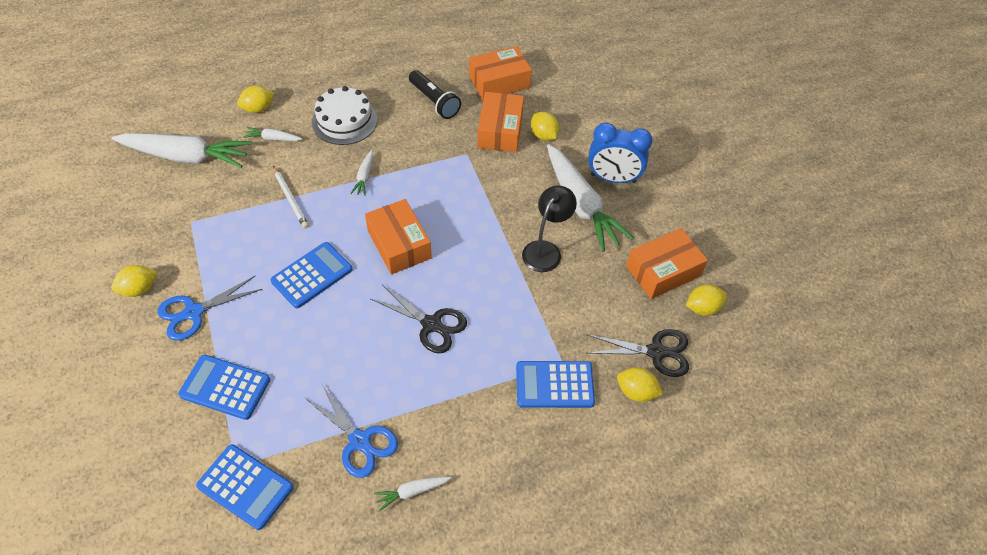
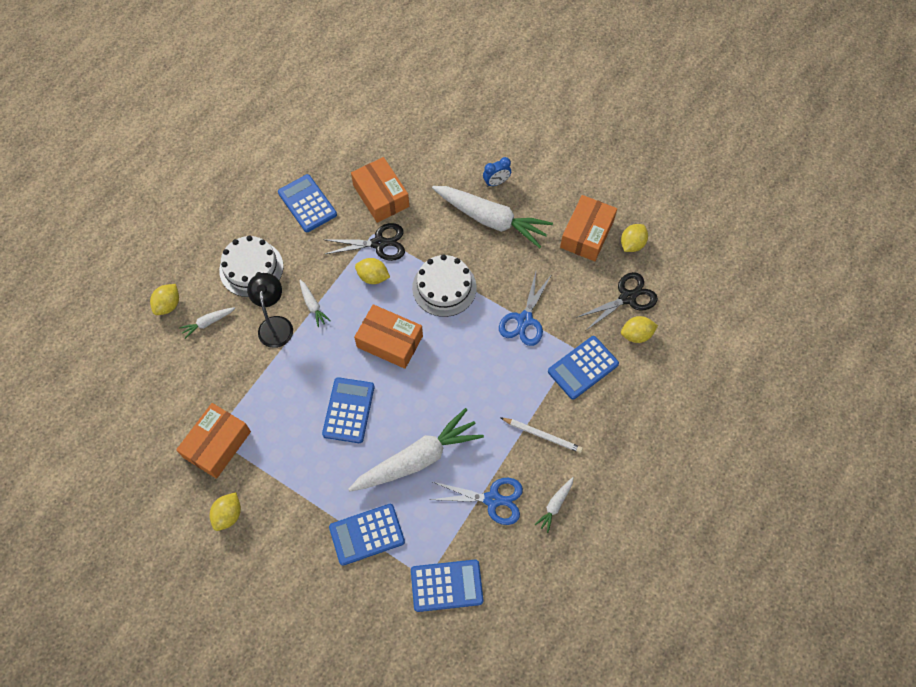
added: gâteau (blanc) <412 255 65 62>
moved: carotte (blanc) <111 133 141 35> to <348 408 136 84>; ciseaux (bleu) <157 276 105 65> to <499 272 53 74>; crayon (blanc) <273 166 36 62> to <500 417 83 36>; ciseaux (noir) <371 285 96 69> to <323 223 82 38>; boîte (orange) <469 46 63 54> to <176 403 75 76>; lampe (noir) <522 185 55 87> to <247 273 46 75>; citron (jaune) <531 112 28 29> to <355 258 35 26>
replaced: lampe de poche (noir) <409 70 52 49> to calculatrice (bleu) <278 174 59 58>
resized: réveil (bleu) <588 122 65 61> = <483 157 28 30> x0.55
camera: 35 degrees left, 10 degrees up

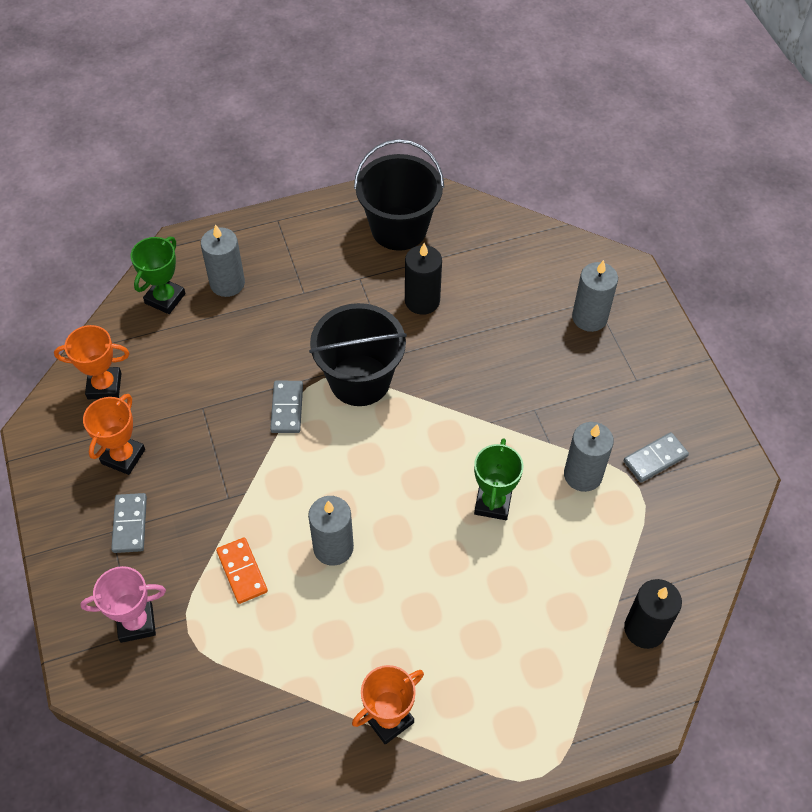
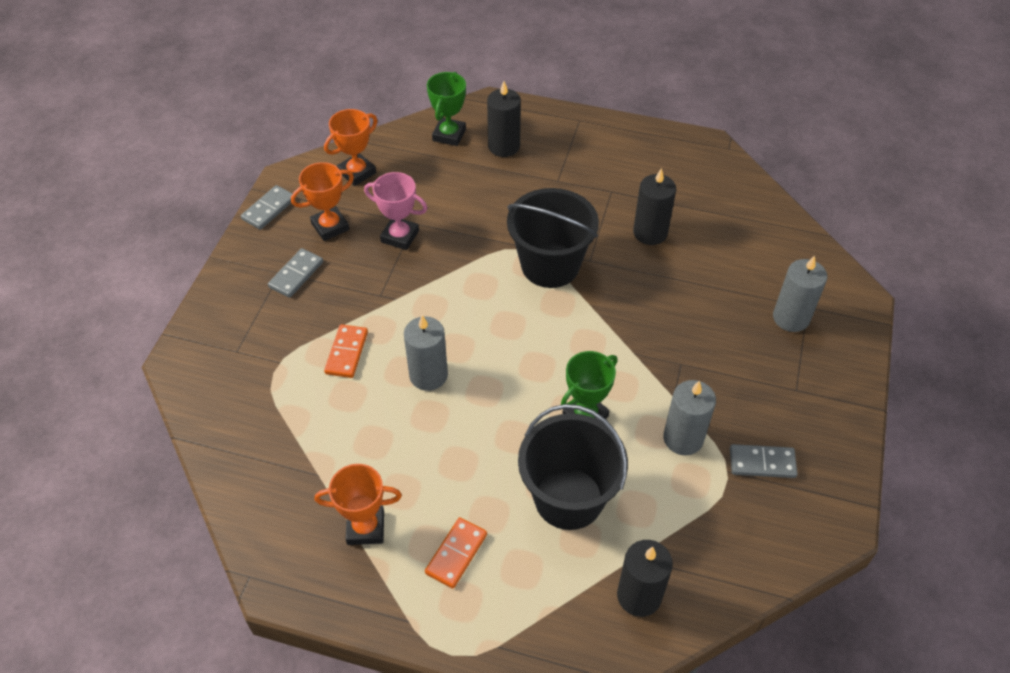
added: domino (orange) <425 517 62 72>
moved: trophée (rose) <80 566 86 77> to <364 172 63 78>; domino (gris) <270 381 33 52> to <241 185 55 45>; seau (noir) <354 139 90 112> to <518 404 110 126>
recoloured: bougie (gris) <201 224 44 73> to bougie (noir) <487 81 34 76>
turned: trophée (orange) <54 325 75 74> = <324 109 53 77> 75 degrees counterclockwise; trophée (vert) <131 237 55 77> = <427 72 39 74> 45 degrees counterclockwise
camera: 35 degrees right, 5 degrees down

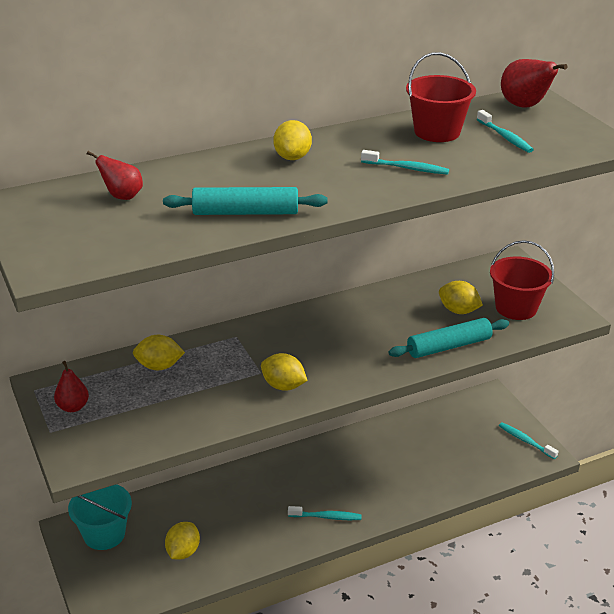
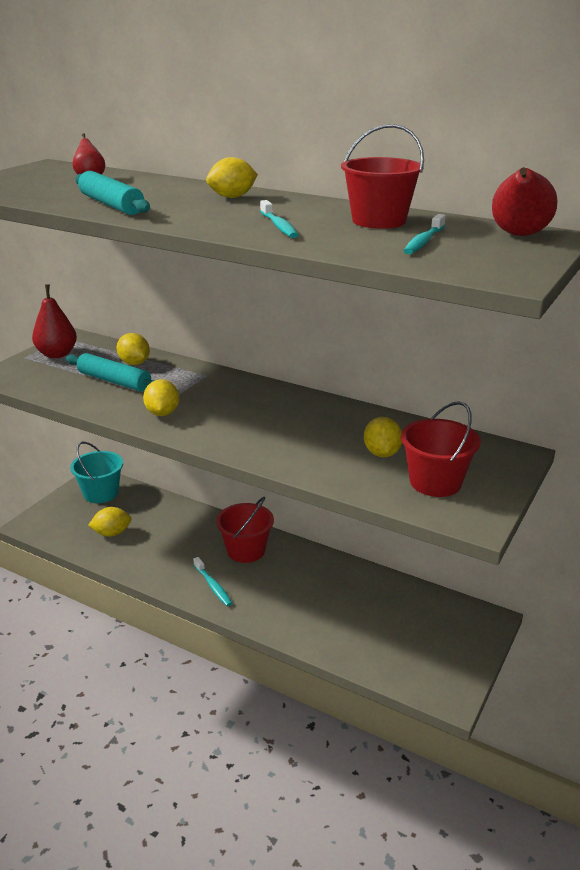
removed: brosse à dents (turquoise) <499 422 60 37>
added: seau (rouge) <216 497 58 66>
moved: rouleau à pâtisserie (turquoise) <389 318 120 40> to <66 353 89 39>
resized: poire (rouge) <54 361 35 51> = <32 284 45 74> x1.54
camera: 55 degrees right, 5 degrees down

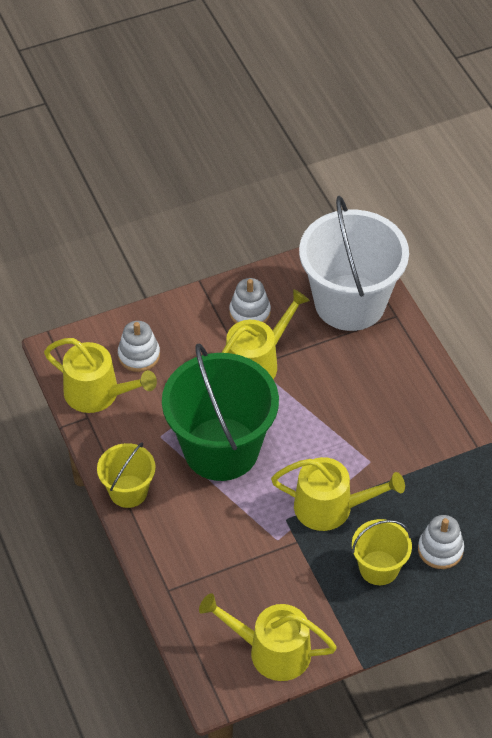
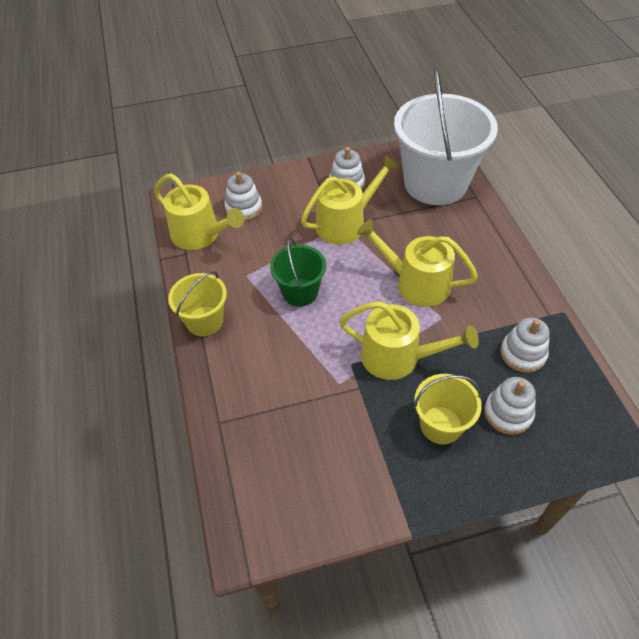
added: jouet à empiler (blanc) <501 317 49 56>
moved: arrosoir (jaune) <199 593 138 88> to <357 219 121 88>
resized: seau (vert) <162 343 117 138> = <270 237 56 69> x0.50
camera: 10 degrees right, 0 degrees up

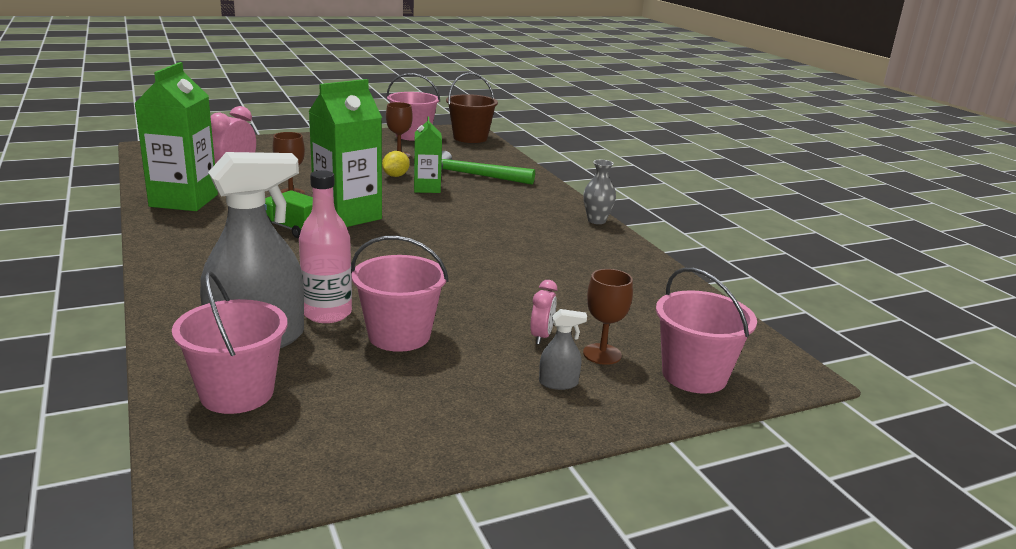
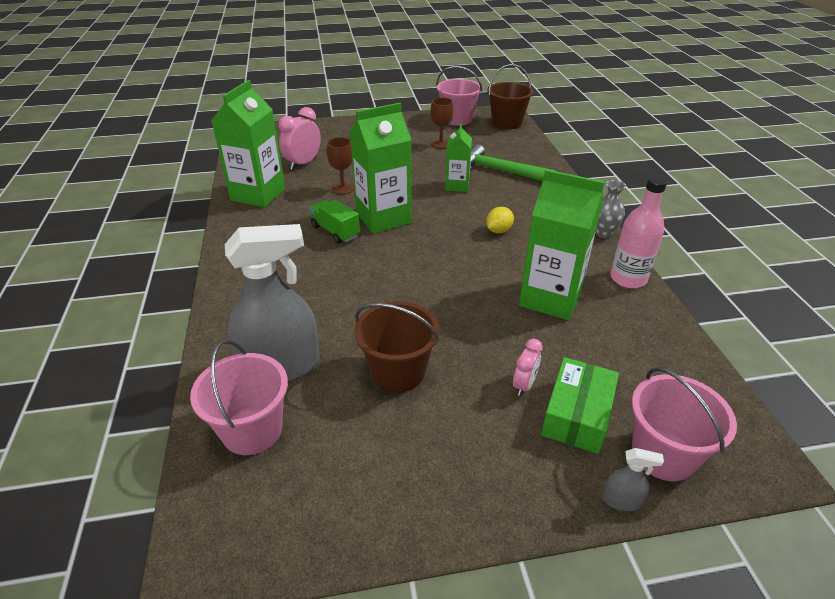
added: brique de lait (vert) <519 169 86 151>
moved: bouteille (rose) <299 170 53 153> to <610 176 57 112>; citron (jaune) <382 151 28 26> to <486 207 28 26>; vaporisateur (gris) <539 309 48 81> to <602 448 62 63>
replaced: verre à pied (marron) <583 269 50 96> to boîte (vert) <541 357 78 97>
recoloured: seau (rose) <351 236 98 116> to seau (marron) <354 301 86 91>
camera: 15 degrees right, 15 degrees up

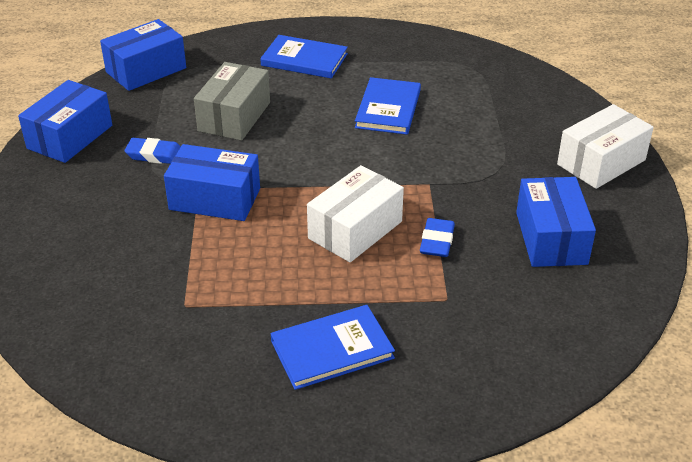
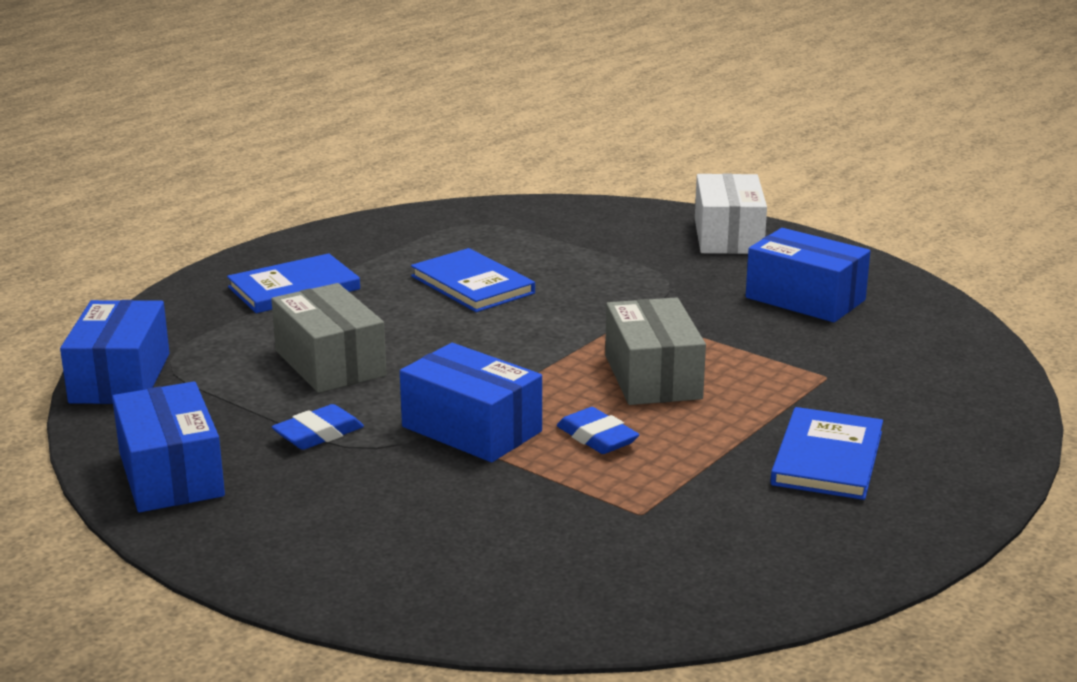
moved: gomme (bleu) <420 218 35 39> to <557 407 82 47>
recoloured: boîte (blanc) <307 165 97 97> to boîte (gris) <605 297 101 108>
turned: boîte (bleu) <164 144 96 77> = <400 343 142 119> 75 degrees clockwise
camera: 50 degrees left, 15 degrees down

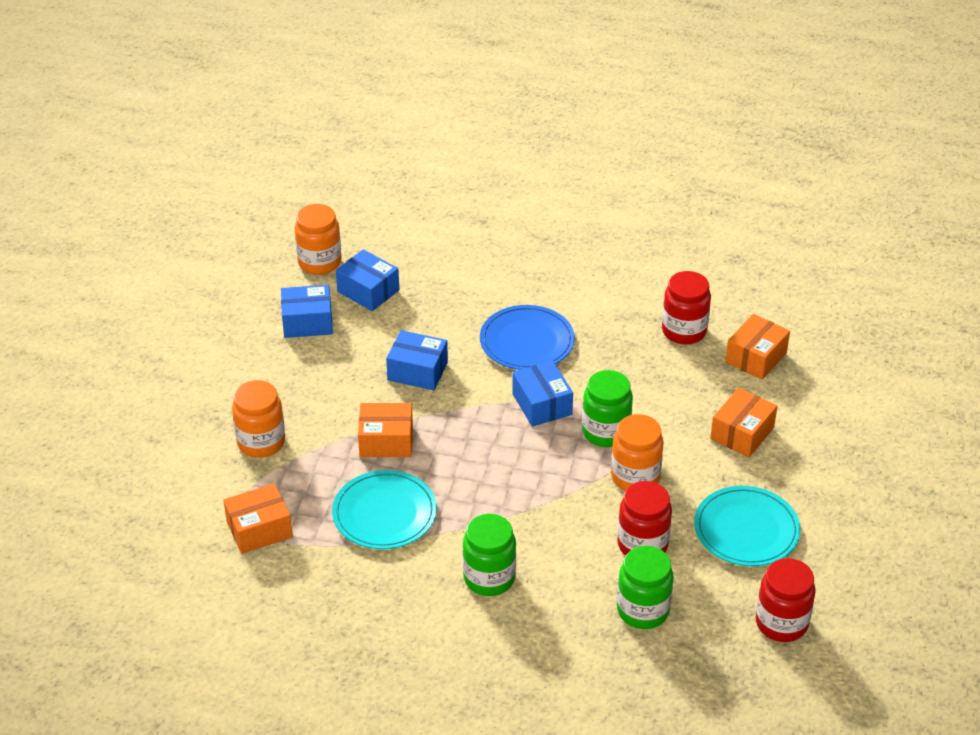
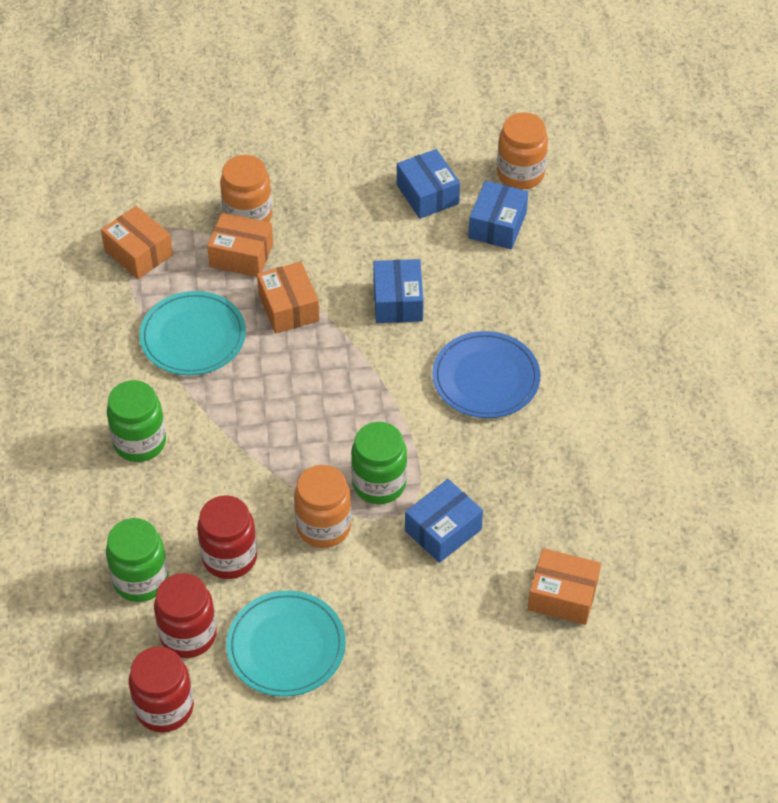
moved: boîte (bleu) <512 360 61 67> to <405 479 78 84>; bocal (rouge) <662 271 49 73> to <154 573 63 85>; boîte (orange) <710 388 67 69> to <207 213 66 64>
camera: 70 degrees right, 10 degrees up

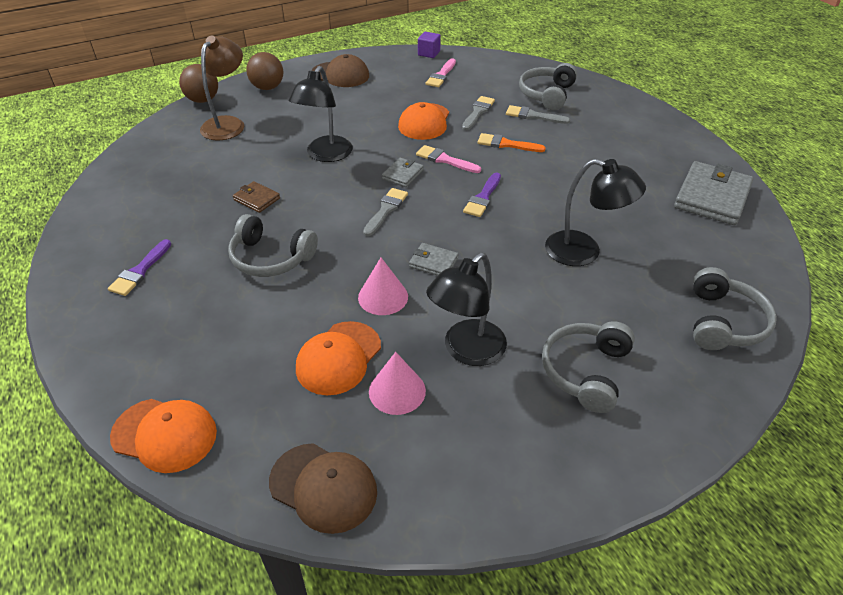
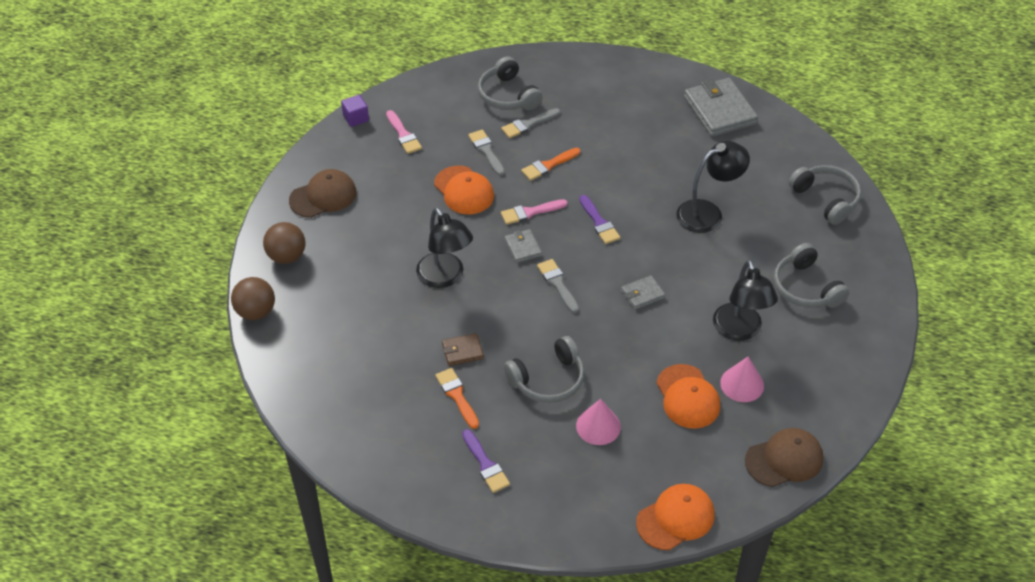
removed: lampe (marron) <200 35 44 105>
added: pinceau (orange) <435 368 44 61>
moved: cône (rose) <358 258 50 57> to <576 399 45 46>
camera: 50 degrees left, 5 degrees up

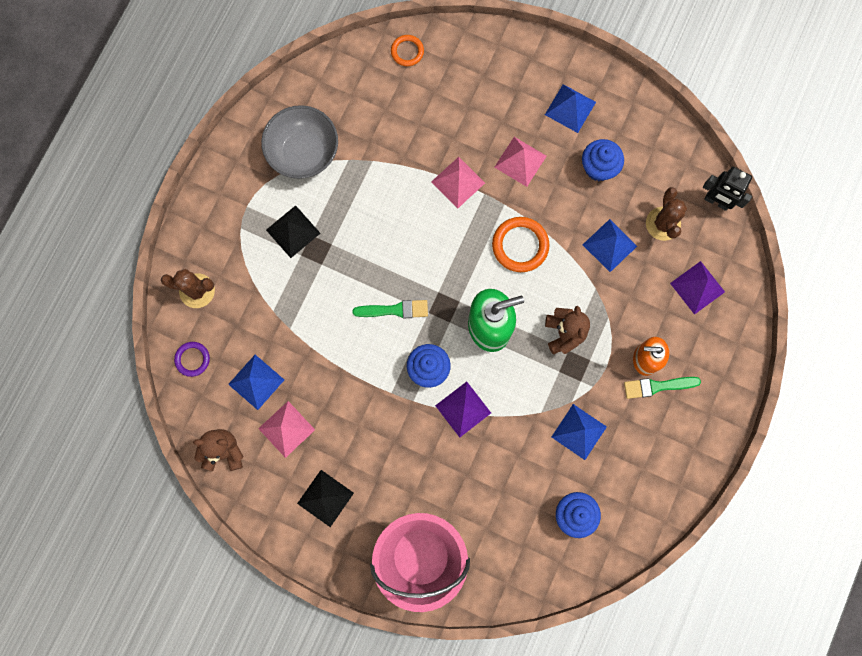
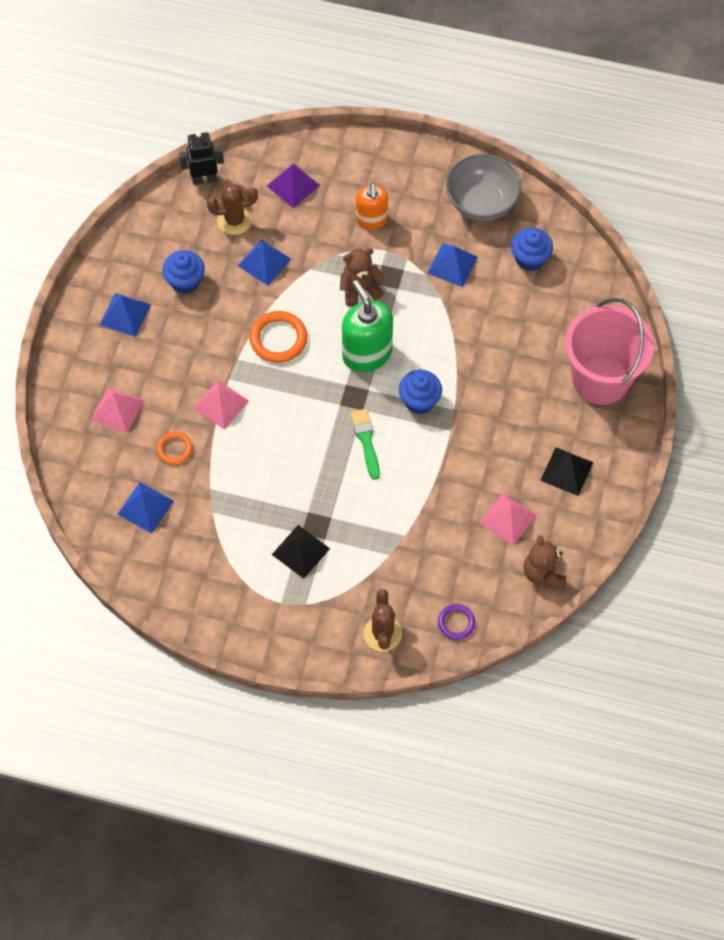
removed: pyramide (violet) <435 382 56 55>; pinceau (vert) <624 377 77 22>
moved: pyramide (bleu) <228 355 56 55> to <117 482 57 51>; bol (gris) <261 105 77 74> to <446 154 75 67>; anneau (orange) <391 35 33 31> to <157 432 36 33>; pyramide (rose) <494 137 53 50> to <91 387 53 47>
turned: robot (noir) <703 167 49 44> = <179 131 45 54> 120 degrees counterclockwise
camera: 100 degrees left, 15 degrees down

